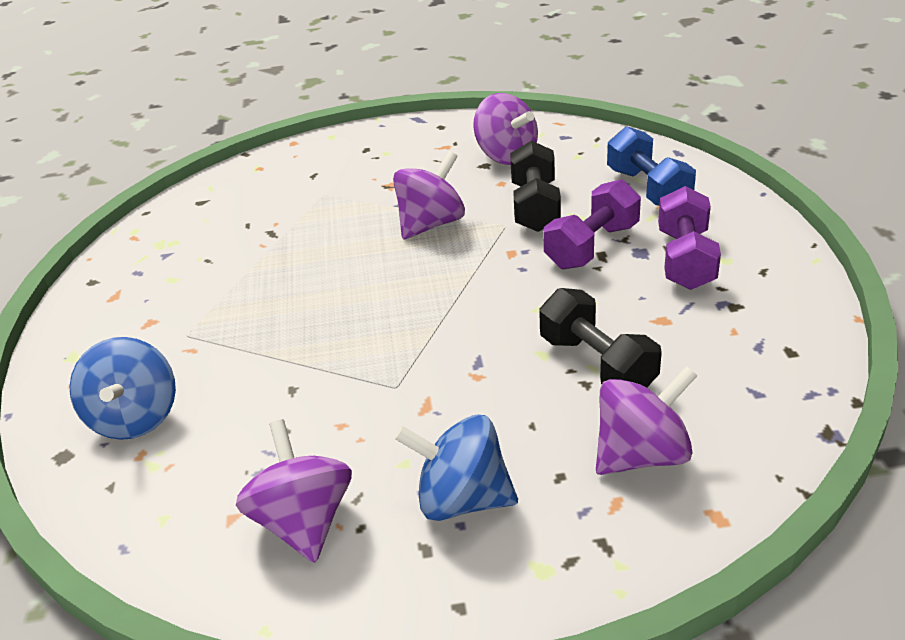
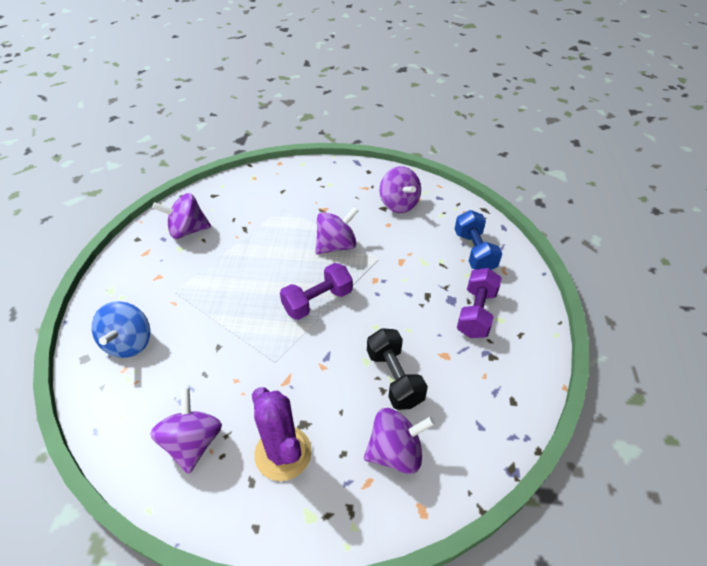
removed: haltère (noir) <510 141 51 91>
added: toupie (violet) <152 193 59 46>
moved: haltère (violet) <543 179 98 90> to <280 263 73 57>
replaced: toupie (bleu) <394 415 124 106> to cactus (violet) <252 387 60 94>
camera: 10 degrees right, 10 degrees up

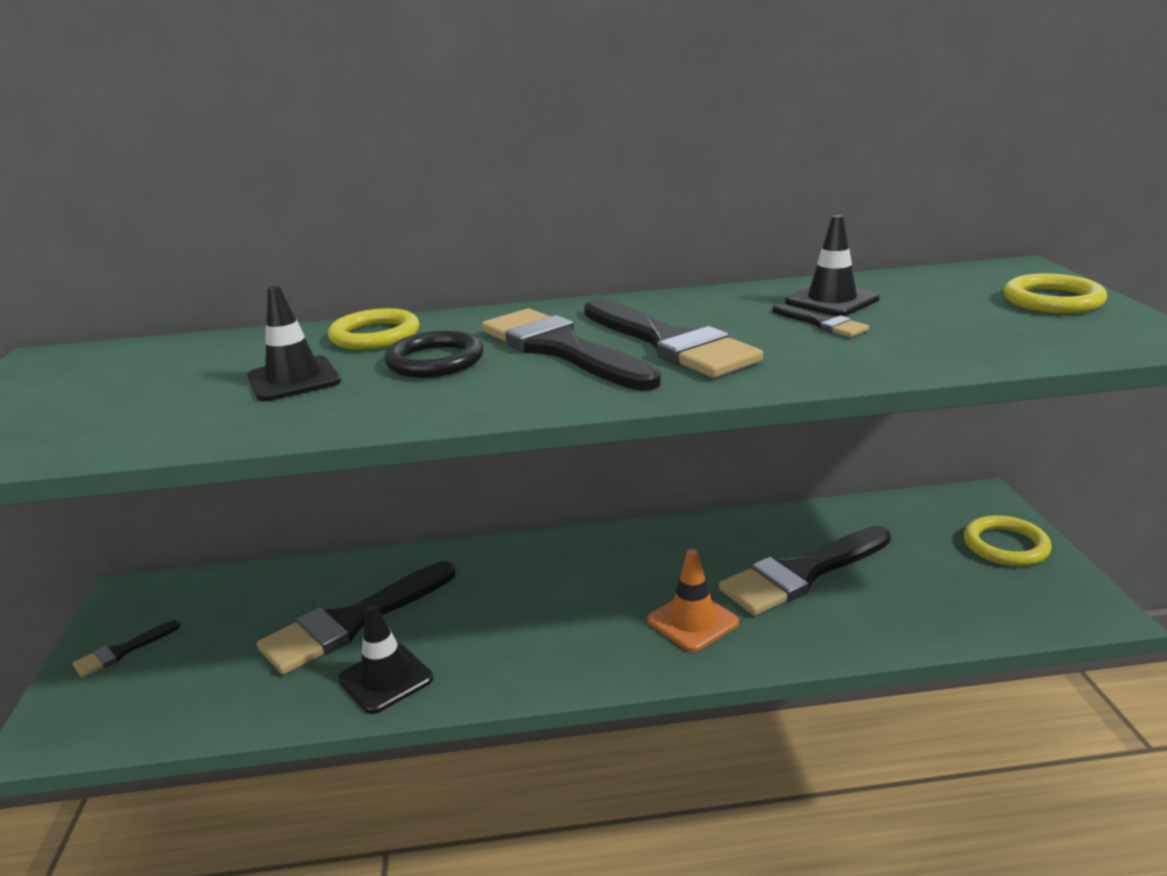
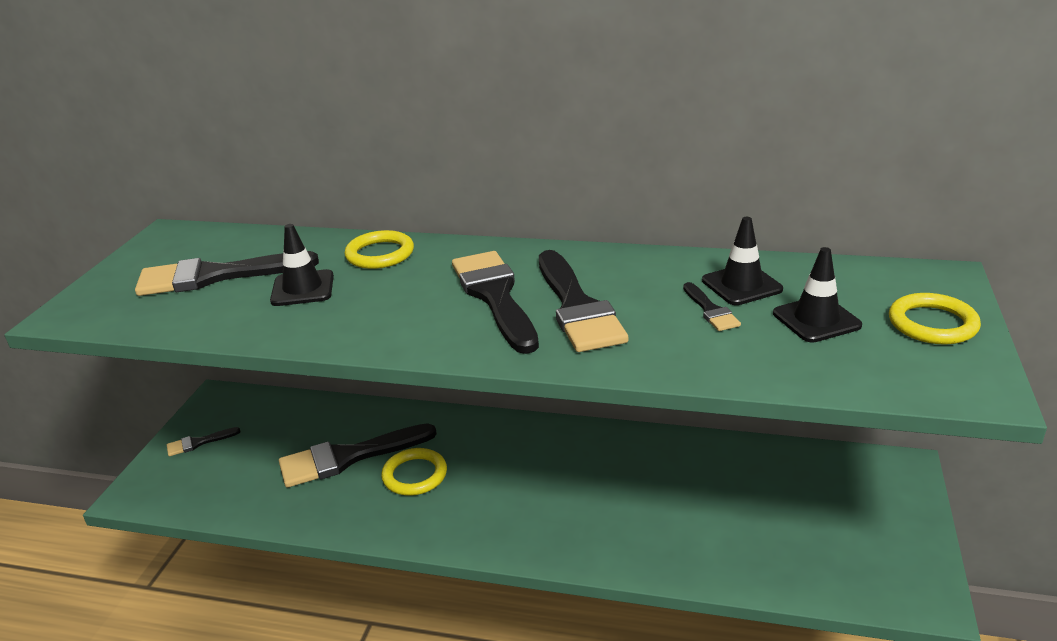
removed: anneau (noir) <385 331 98 47>; cône de chantier (orange) <647 549 92 103>
moved: cône de chantier (noir) <338 604 95 110> to <773 247 89 96>; pinceau (noir) <719 526 172 90> to <135 251 184 45>; anneau (jaune) <964 515 88 51> to <381 448 66 48>
camera: 20 degrees right, 5 degrees up

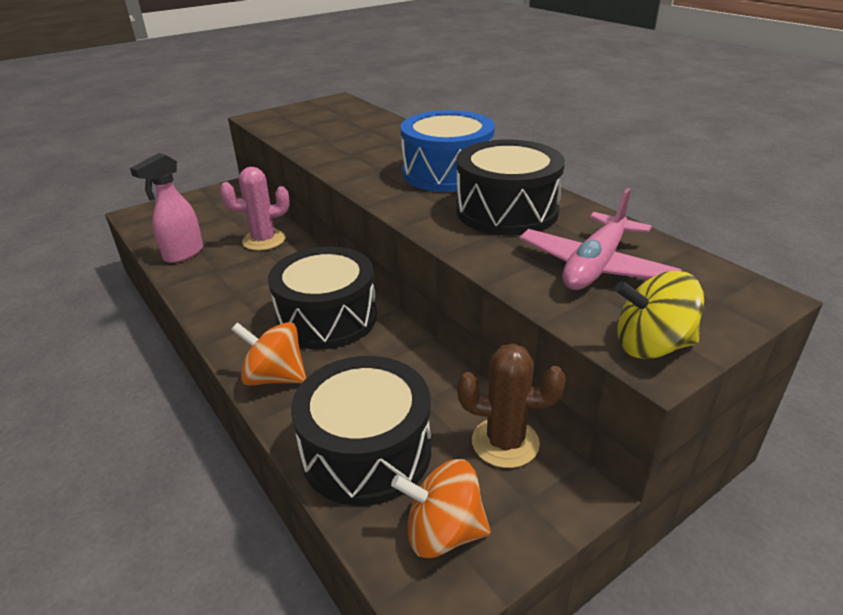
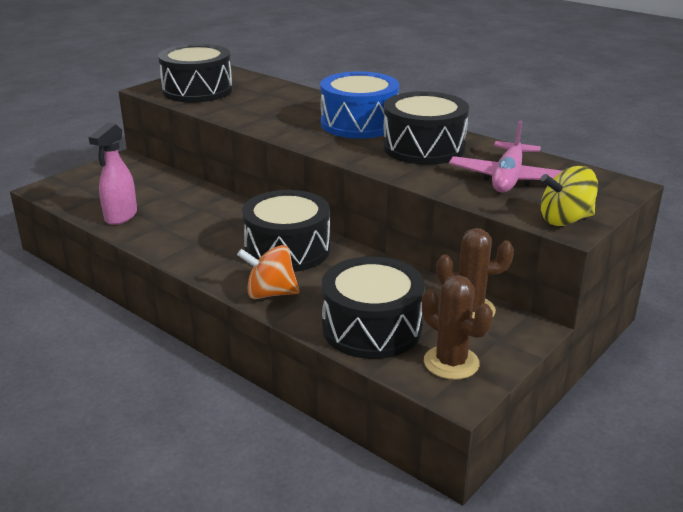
removed: cactus (rose) <220 167 70 84>
added: tambour (noir) <158 44 75 59>
replaced: toupie (orange) <391 459 100 99> to cactus (marron) <422 275 71 105>
camera: 15 degrees left, 5 degrees down

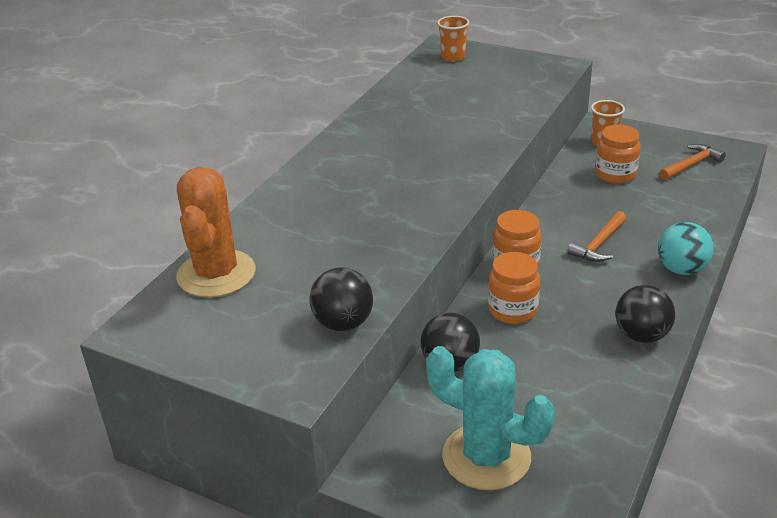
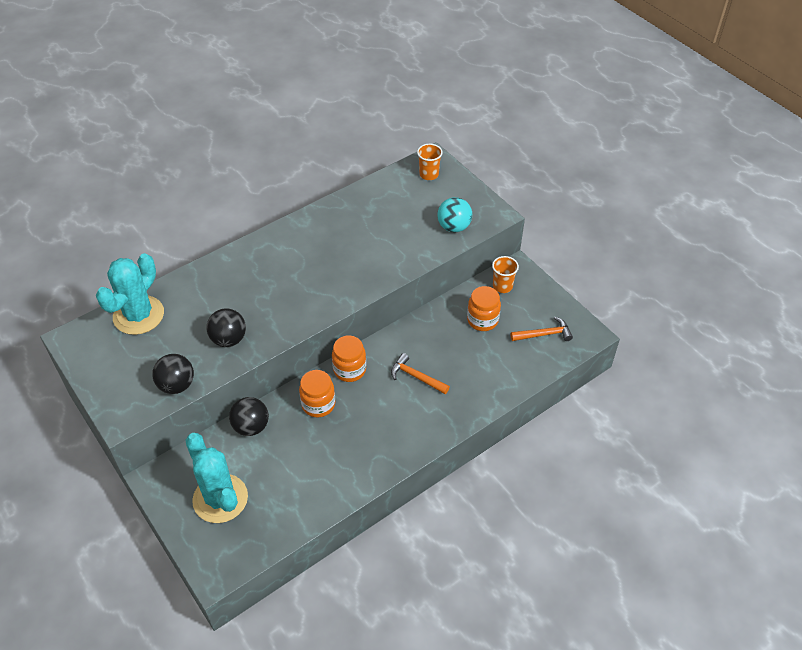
moved: balle (noir) <615 285 60 58> to <207 308 39 39>; balle (turquoise) <658 222 56 53> to <437 197 35 35>
recoloured: cactus (orange) <176 167 80 131> to cactus (turquoise) <96 253 68 82>
turned: marteau (orange) <567 211 59 51> = <391 353 59 41> 60 degrees clockwise
camera: 25 degrees right, 15 degrees up

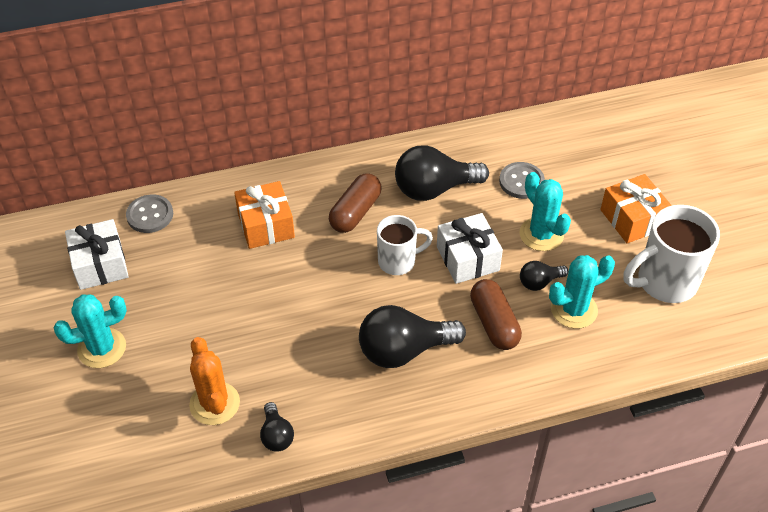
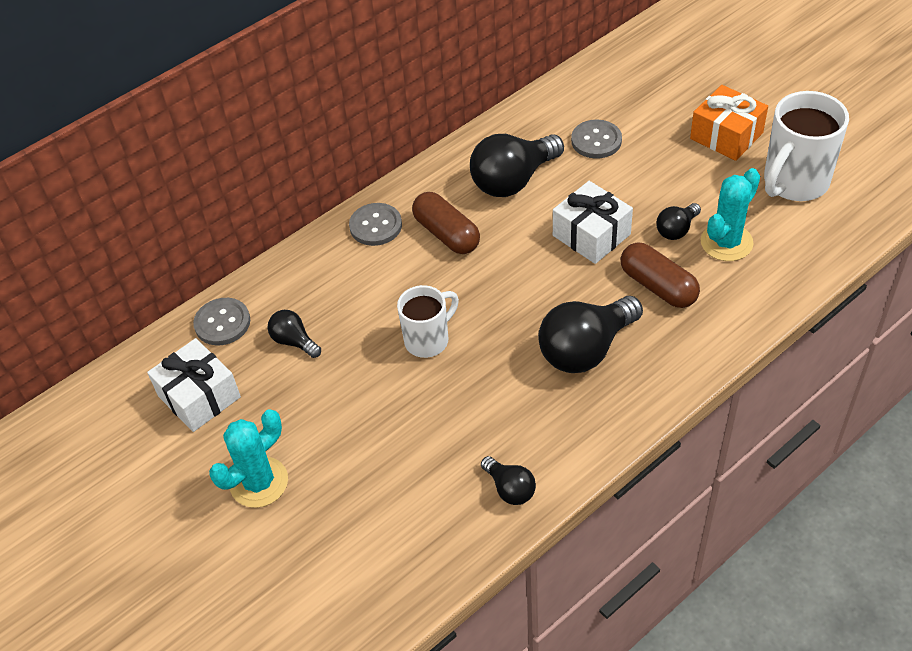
removed: cactus (orange) <189 337 51 88>; cadeau (orange) <234 181 61 68>; cactus (turquoise) <520 172 51 79>
added: ampoule (noir) <268 310 53 48>; bouton (gris) <349 203 53 43>
moved: tasse (blanc) <377 215 56 60> to <397 285 62 73>
turned: gélule (marron) <329 173 53 60> = <412 192 68 62> 45 degrees counterclockwise
camera: 20 degrees left, 0 degrees up

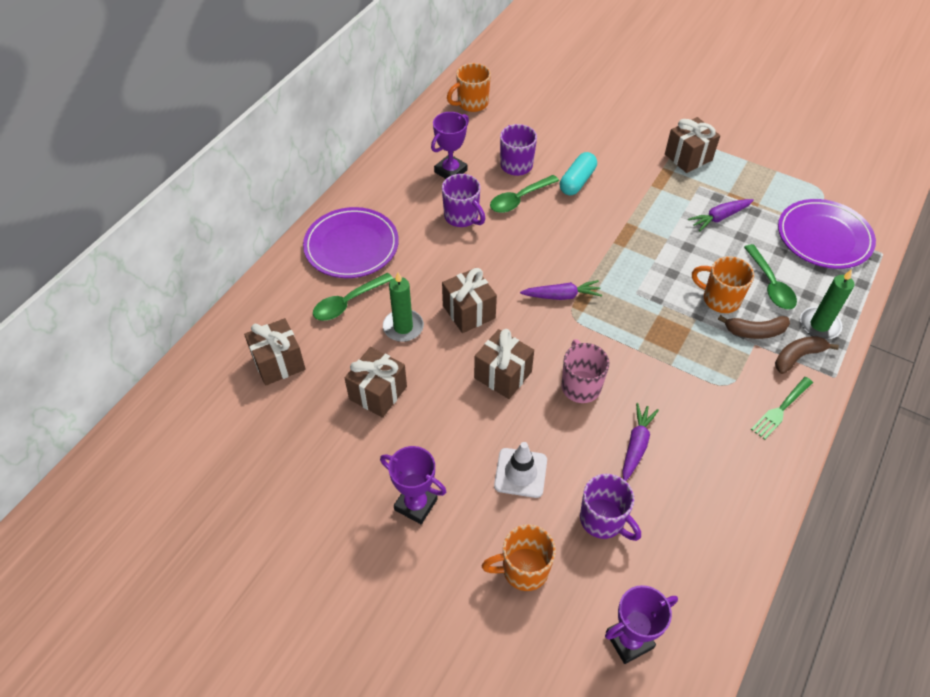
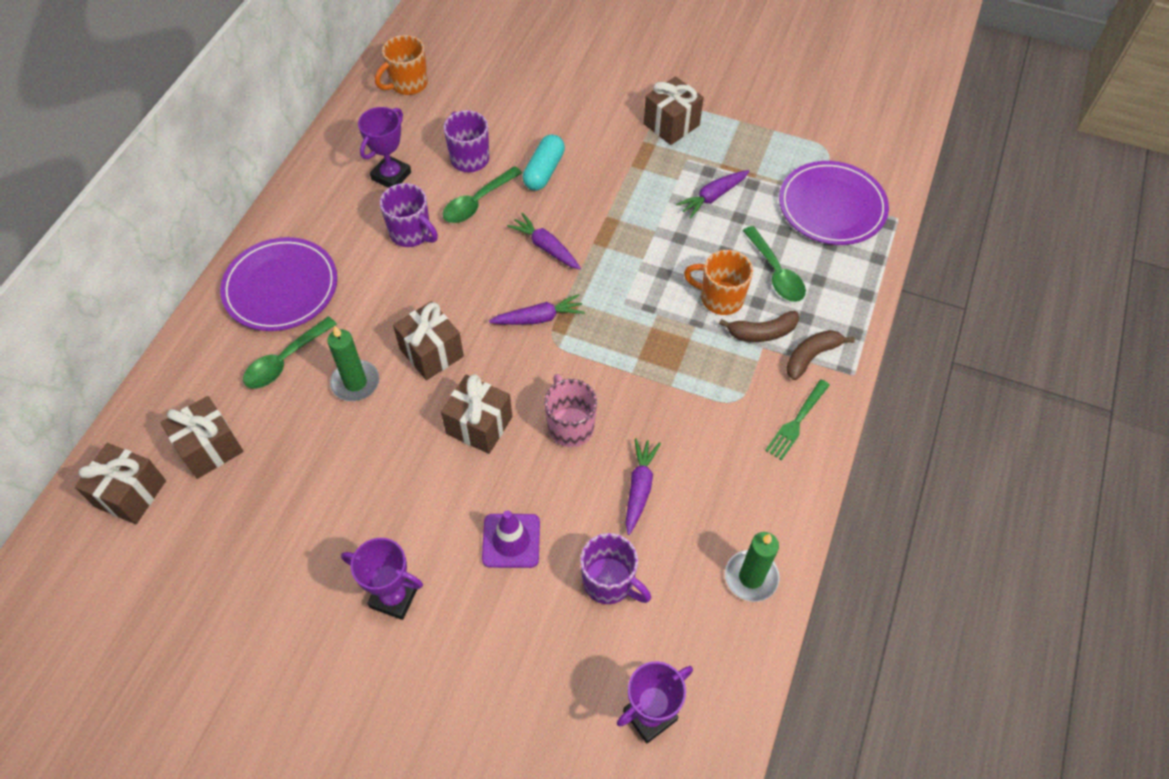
removed: tasse (orange) <482 524 74 67>
added: carotte (violet) <507 213 74 57>
moved: cadeau (marron) <345 347 62 71> to <75 443 91 81>; bougie (vert) <800 269 54 70> to <725 532 55 70>
recoloured: cône de chantier (blanc) <494 442 53 56> to cône de chantier (violet) <482 510 58 58>
camera: 10 degrees left, 5 degrees up

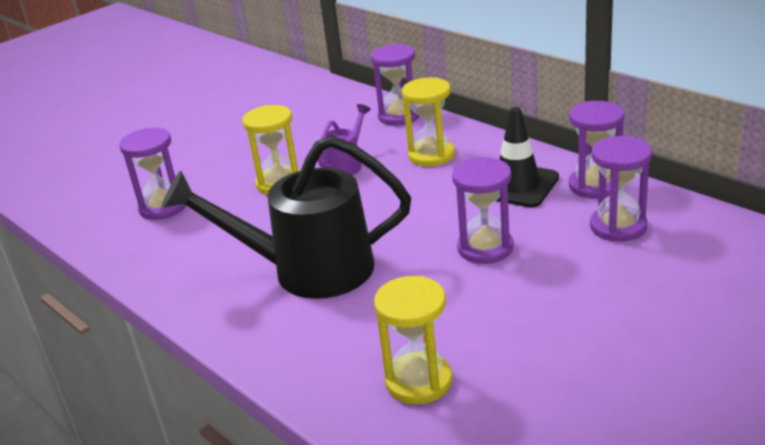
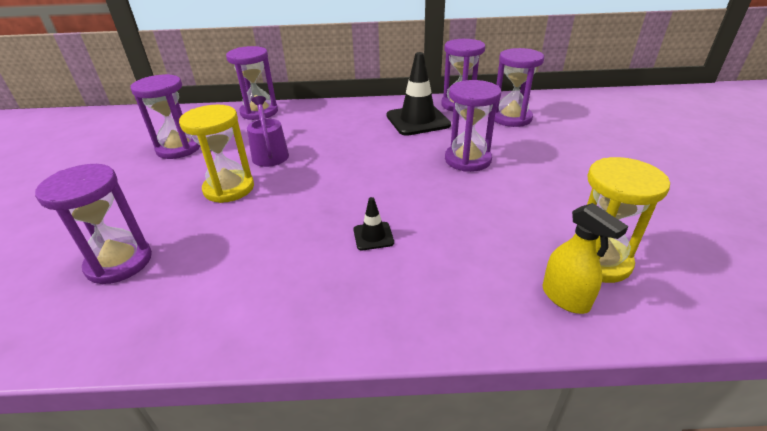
removed: sablier (jaune) <402 77 53 90>
added: sablier (violet) <130 74 70 85>; vaporisateur (jaune) <543 203 85 111>
replaced: arrosoir (noir) <162 135 249 164> to cône de chantier (noir) <353 197 41 53>
camera: 50 degrees left, 5 degrees up

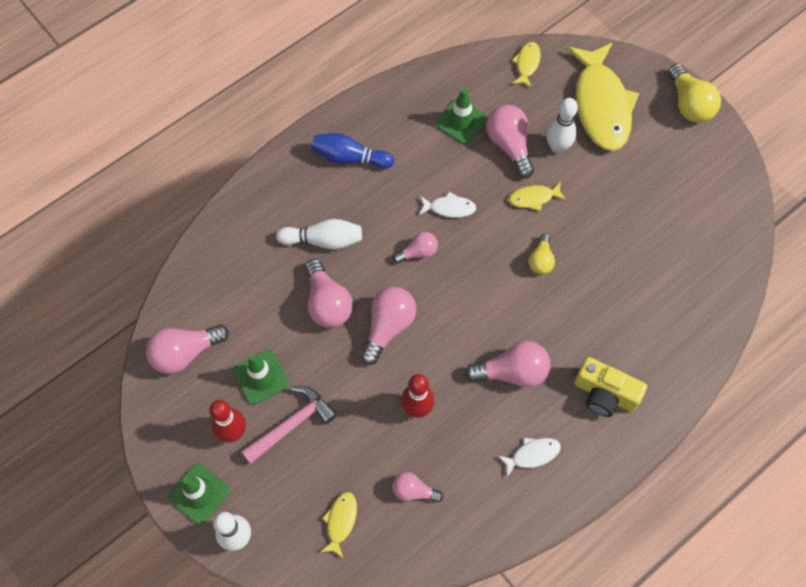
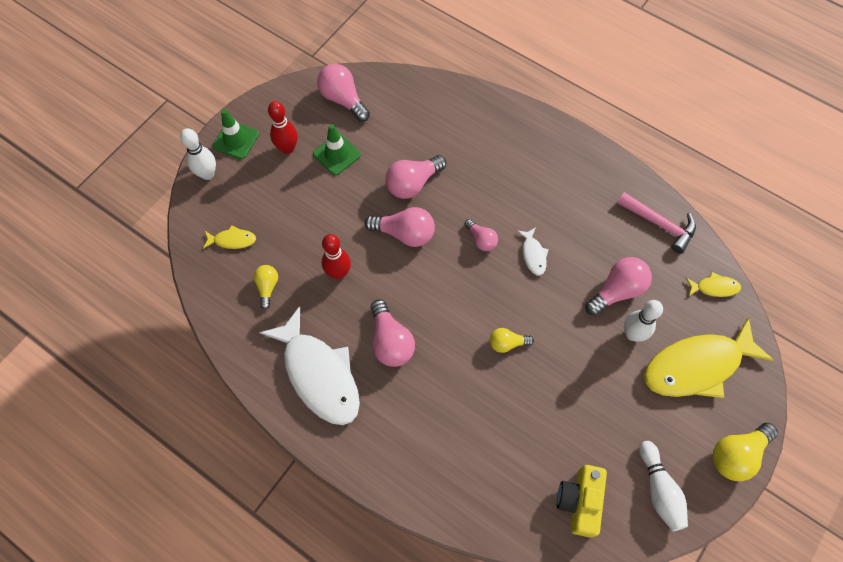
removed: quille (bleu) <311 133 83 36>; cône de chantier (vert) <435 88 52 56>; poisson (jaune) <509 182 57 29>
moved: marteau (rose) <241 386 96 78> to <617 192 79 62>; quille (blanc) <276 219 86 31> to <639 441 49 90>; appareil photo (jaune) <574 357 73 60> to <557 465 50 73>
recoloured: ampoule (rose) <392 472 52 30> to ampoule (jaune) <254 265 24 45>
resized: poisson (blanc) <498 438 63 39> = <259 306 101 119> x2.33
camera: 75 degrees right, 0 degrees up

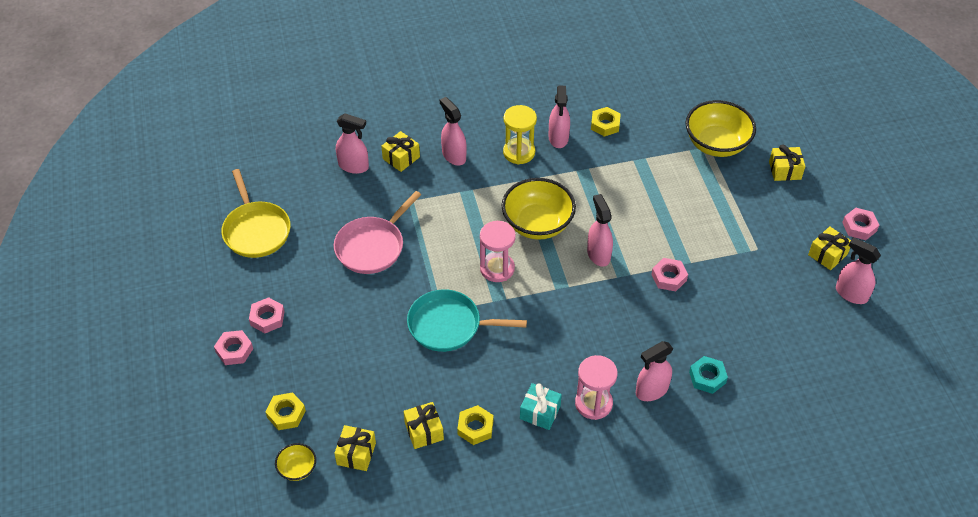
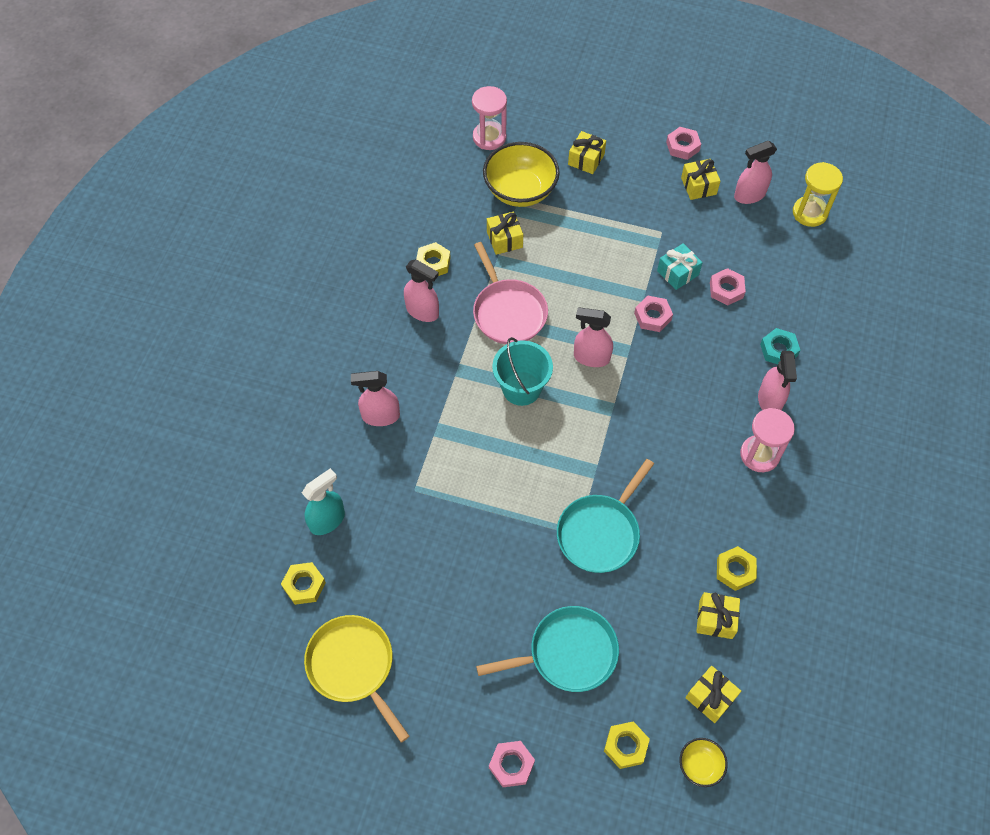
added: écrou (jaune) <281 562 45 43>; poêle (turquoise) <476 606 143 86>
moved: écrou (rose) <249 297 36 36> to <710 268 36 38>; poêle (rose) <334 191 87 83> to <473 242 75 102>; cadeau (jaune) <381 131 39 41> to <487 211 36 44>; sablier (rose) <480 221 36 61> to <472 86 35 64>; sablier (jaune) <503 105 34 60> to <793 162 50 65>; cadeau (turquoise) <520 383 42 47> to <657 243 46 47>
replaced: bol (jaune) <502 178 74 62> to seau (turquoise) <492 337 61 69>
recoloured: vaporisateur (rose) <336 113 33 61> to vaporisateur (turquoise) <302 468 43 67>
turned: poêle (jaune) <221 169 70 89> = <304 615 105 128> 135 degrees counterclockwise
camera: 60 degrees left, 10 degrees up

